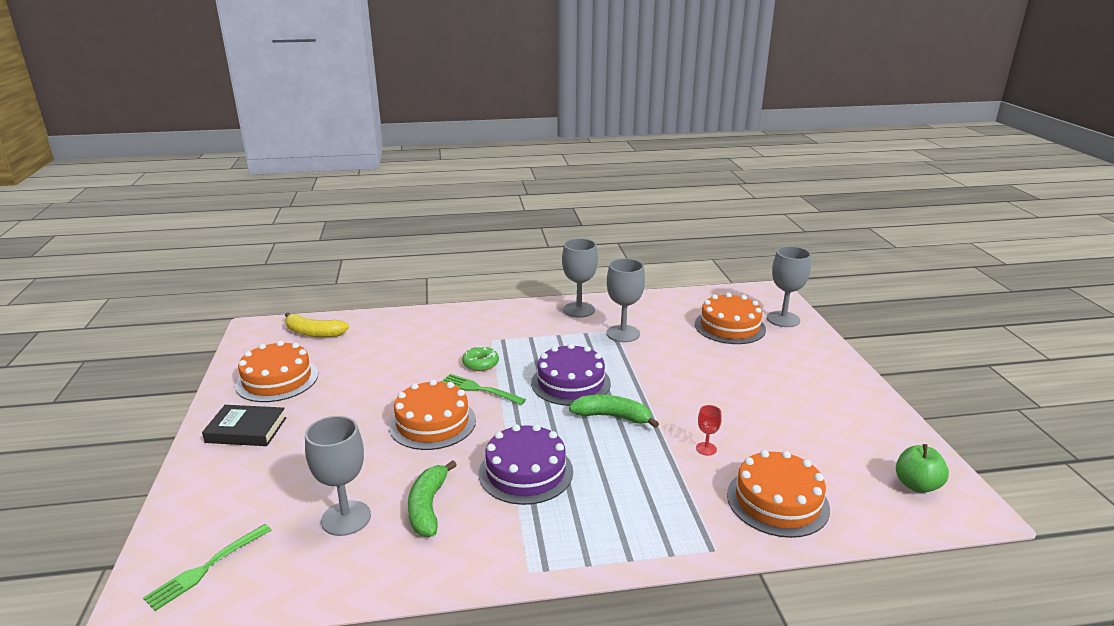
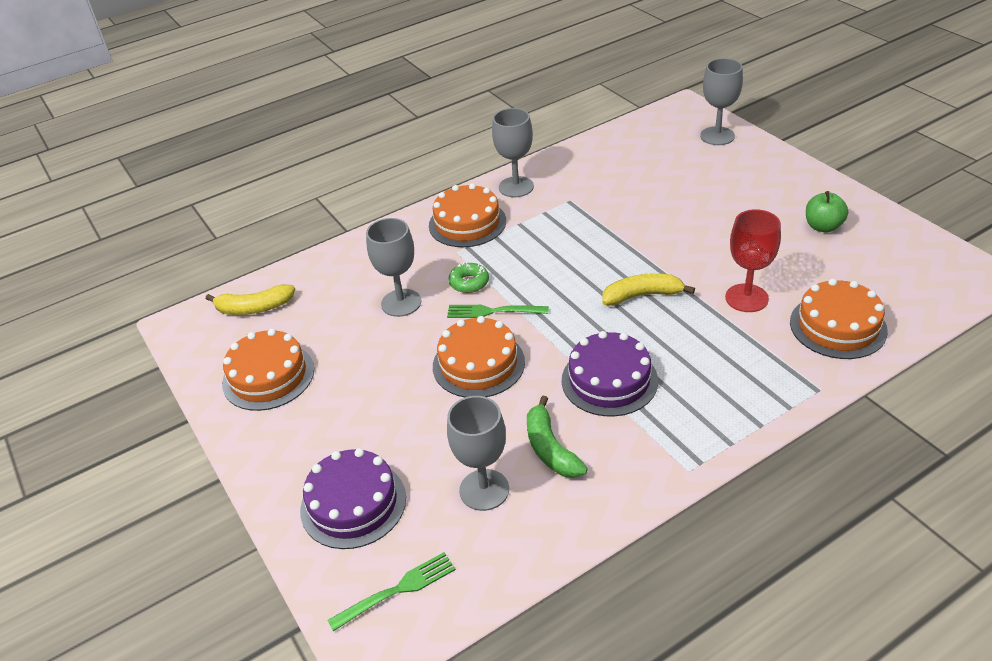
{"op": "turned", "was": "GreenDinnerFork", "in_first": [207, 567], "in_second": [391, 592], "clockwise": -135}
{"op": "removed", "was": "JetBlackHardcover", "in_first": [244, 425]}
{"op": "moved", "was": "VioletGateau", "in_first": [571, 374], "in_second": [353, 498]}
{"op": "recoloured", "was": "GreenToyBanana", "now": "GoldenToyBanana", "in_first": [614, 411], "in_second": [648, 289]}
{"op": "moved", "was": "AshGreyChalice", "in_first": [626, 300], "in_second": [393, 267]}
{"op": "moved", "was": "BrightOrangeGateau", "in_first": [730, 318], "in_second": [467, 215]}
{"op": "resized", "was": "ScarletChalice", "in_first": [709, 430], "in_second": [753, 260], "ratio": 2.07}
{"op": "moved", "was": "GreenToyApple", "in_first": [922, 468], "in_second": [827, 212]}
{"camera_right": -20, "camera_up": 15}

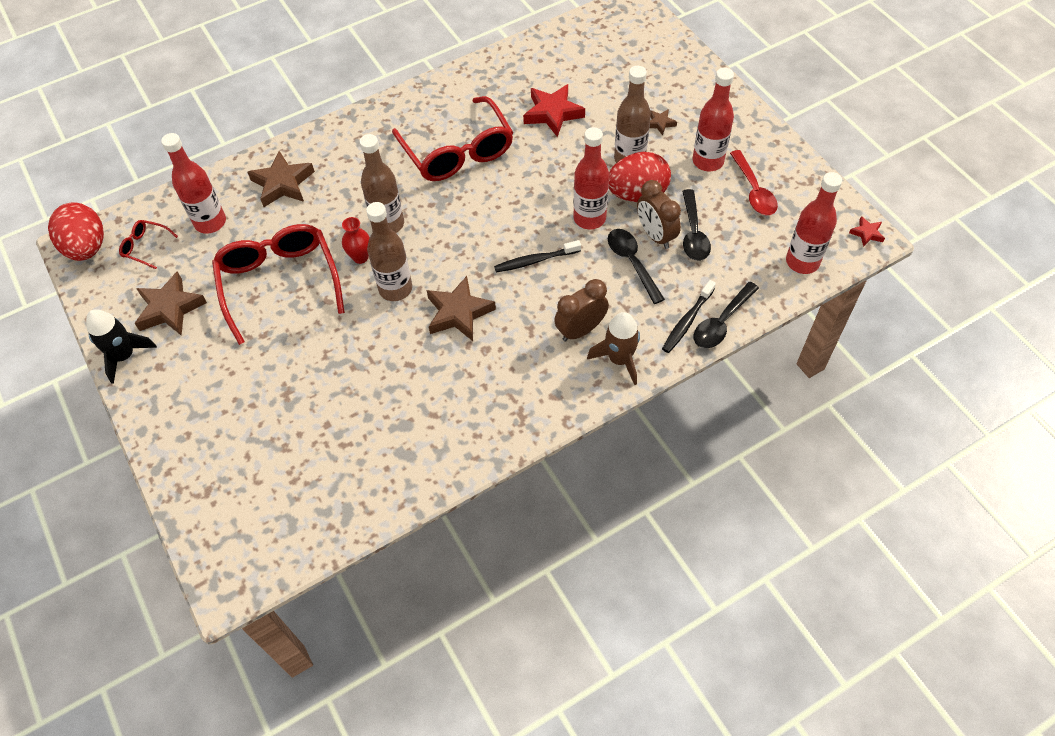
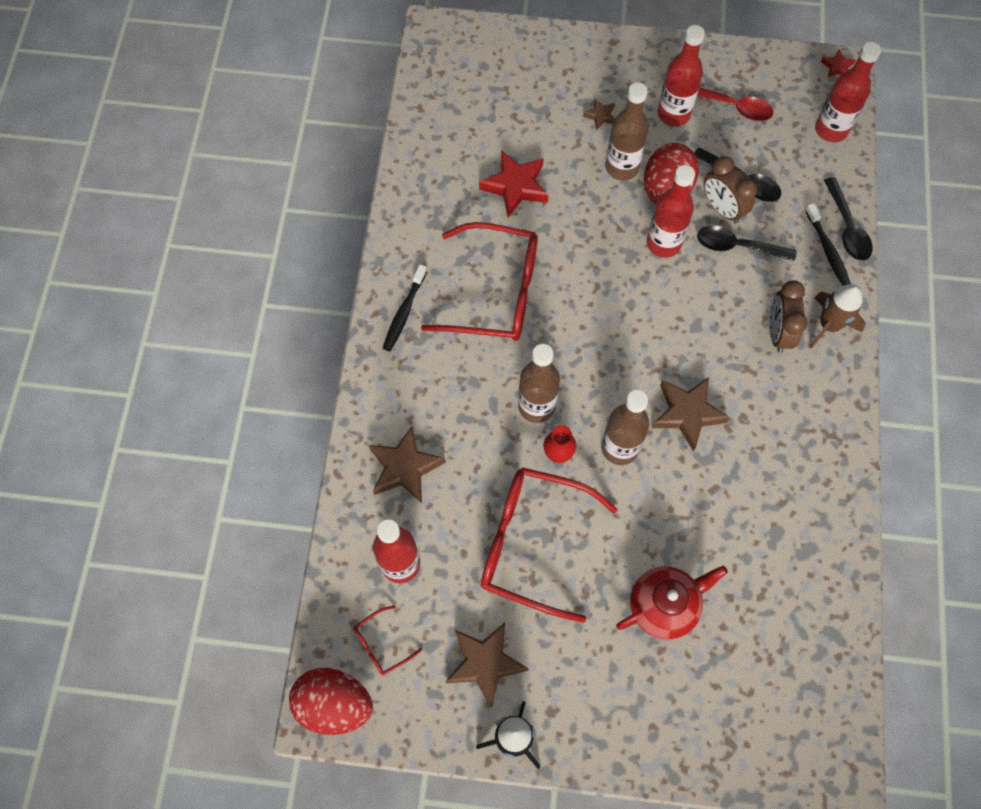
{"op": "moved", "was": "JetBlackToothBrush", "in_first": [537, 256], "in_second": [405, 307]}
{"op": "turned", "was": "DarkBrownAlarmClock", "in_first": [659, 214], "in_second": [730, 190], "clockwise": 45}
{"op": "added", "now": "ScarletTeaPot", "in_second": [672, 603]}
{"camera_right": -55, "camera_up": 10}

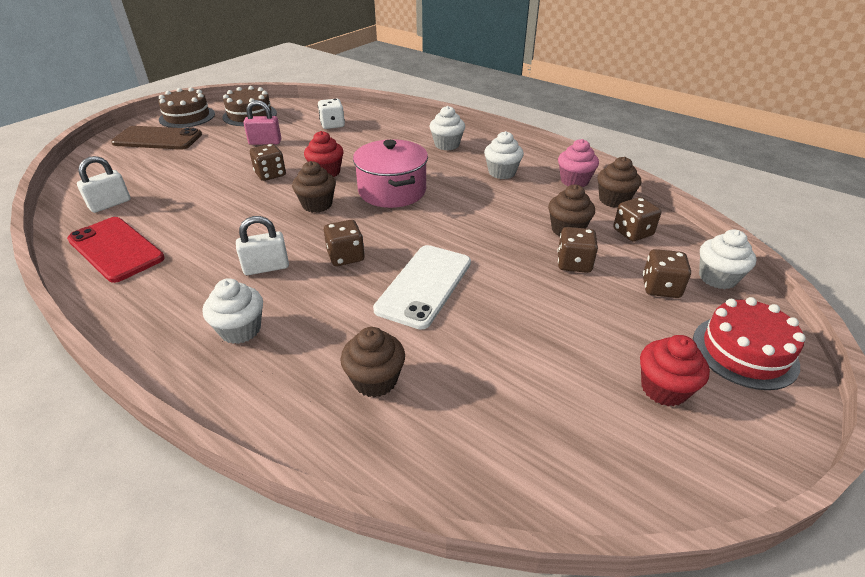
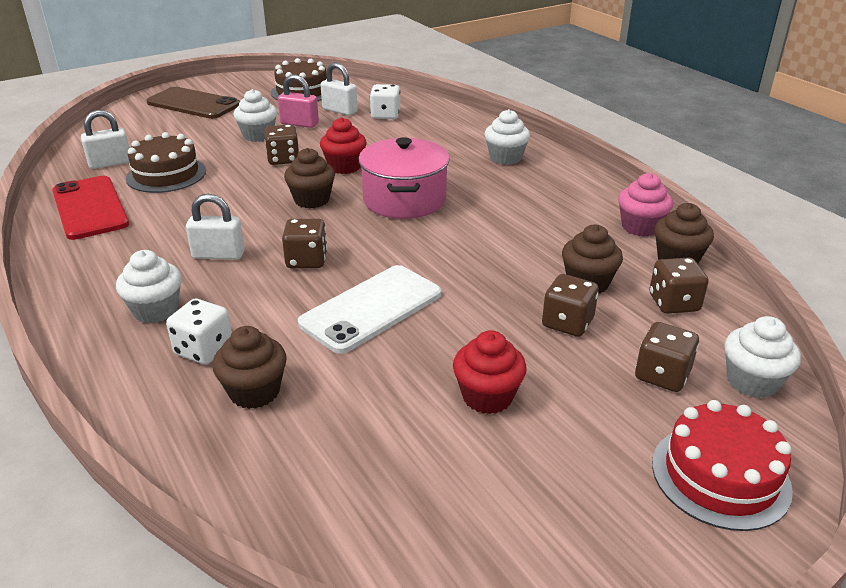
{"op": "moved", "was": "DarkBrownGateau", "in_first": [186, 107], "in_second": [166, 162]}
{"op": "moved", "was": "SnowWhiteMuffin", "in_first": [504, 155], "in_second": [255, 115]}
{"op": "moved", "was": "ScarletMuffin", "in_first": [675, 371], "in_second": [490, 372]}
{"op": "added", "now": "SnowWhiteDice", "in_second": [199, 332]}
{"op": "added", "now": "SnowWhitePadlock", "in_second": [339, 89]}
{"camera_right": 20, "camera_up": -5}

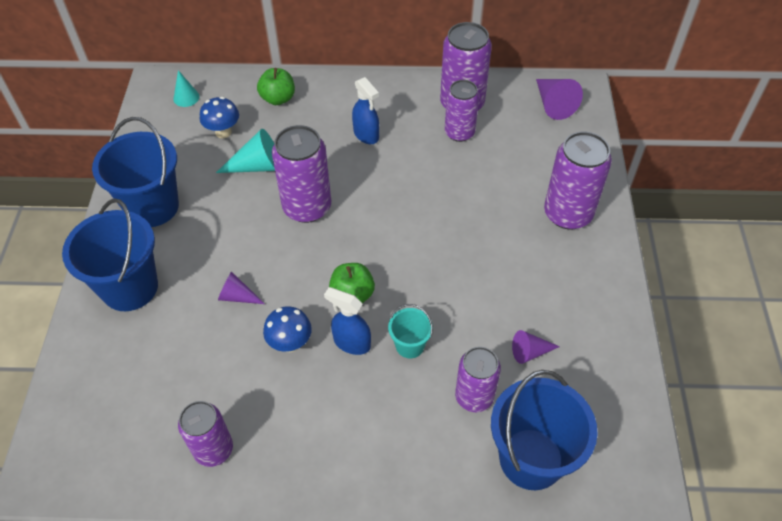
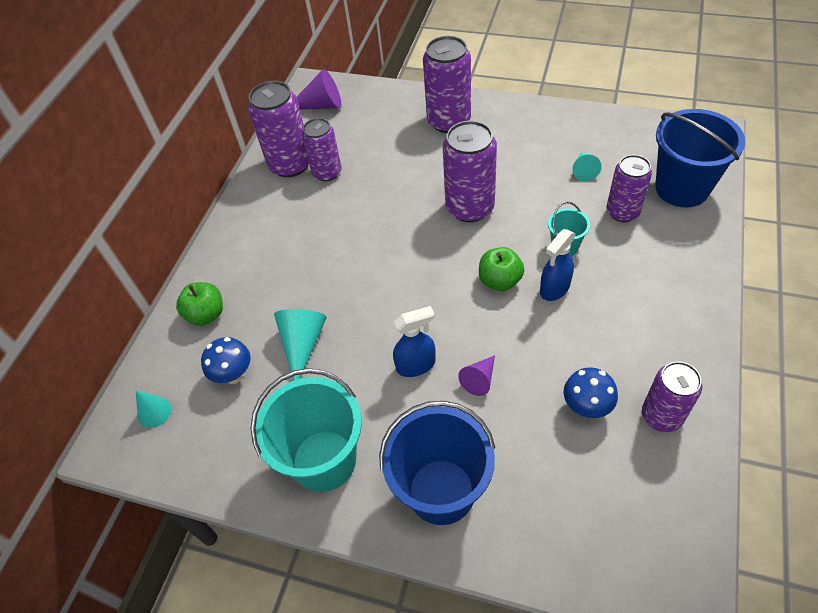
{"op": "recoloured", "was": "BlueSandBucket", "now": "AquaSandBucket", "in_first": [135, 172], "in_second": [306, 430]}
{"op": "moved", "was": "BlueToadstool", "in_first": [287, 329], "in_second": [591, 393]}
{"op": "moved", "was": "VioletSodaCan", "in_first": [301, 174], "in_second": [470, 171]}
{"op": "moved", "was": "BlueSprayer", "in_first": [365, 110], "in_second": [414, 341]}
{"op": "recoloured", "was": "VioletSolidCone", "now": "AquaSolidCone", "in_first": [536, 347], "in_second": [587, 166]}
{"camera_right": -70, "camera_up": 0}

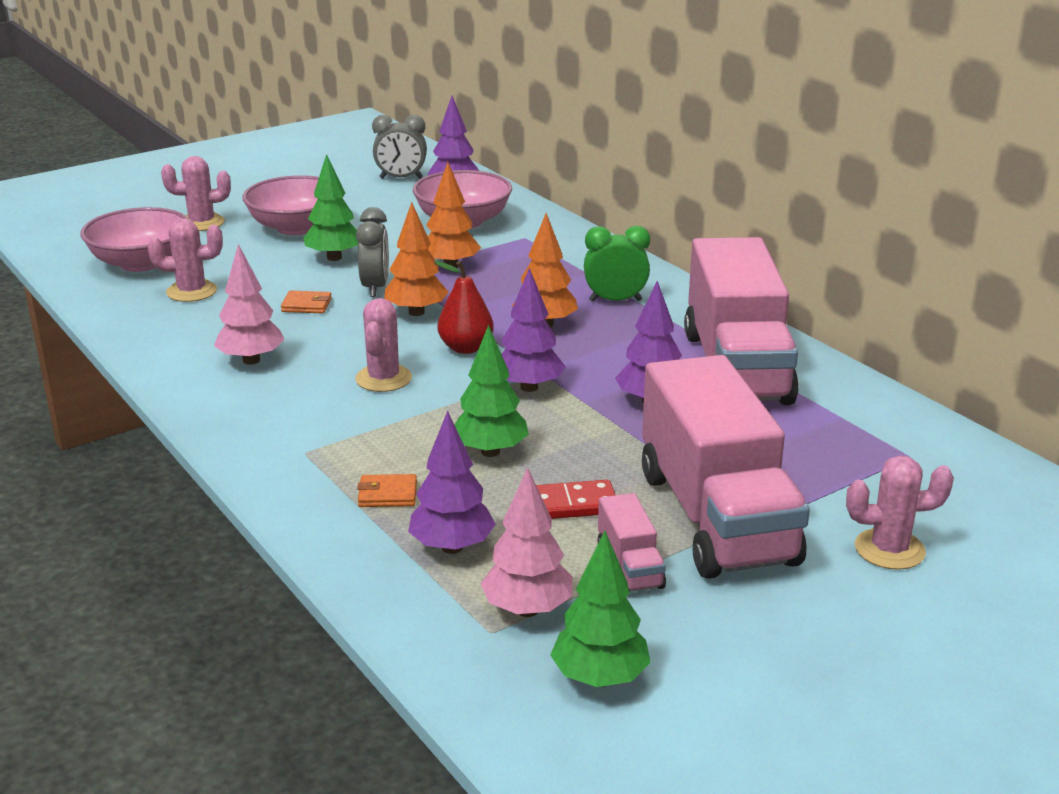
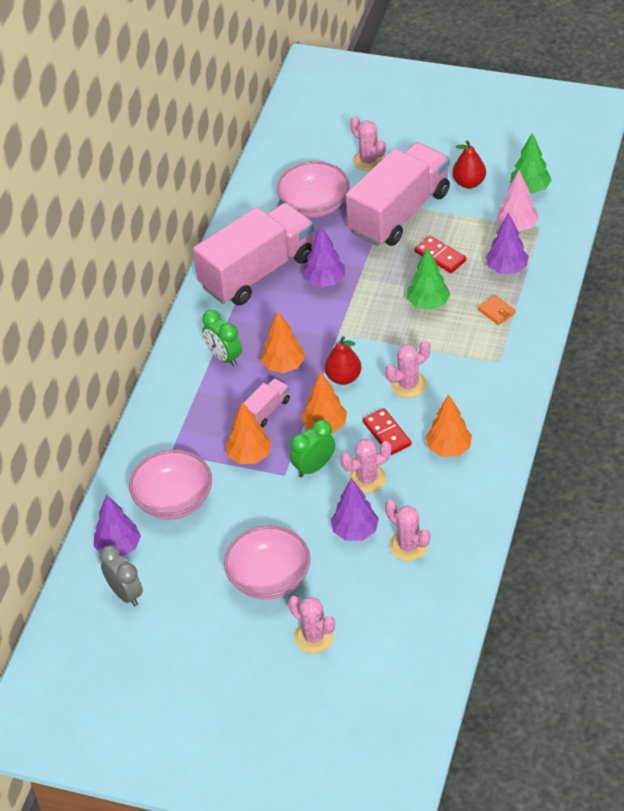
{"op": "moved", "was": "RosePinkBowl", "in_first": [134, 239], "in_second": [313, 189]}
{"op": "recoloured", "was": "RosePinkFirTree", "now": "BrightOrangeFirTree", "in_first": [249, 304], "in_second": [449, 425]}
{"op": "replaced", "was": "BrightOrangeCardWallet", "now": "RosePinkCactus", "in_first": [306, 302], "in_second": [366, 466]}
{"op": "removed", "was": "GreenFirTree", "in_first": [331, 207]}
{"op": "recoloured", "was": "AshGreyAlarmClock", "now": "GreenAlarmClock", "in_first": [372, 252], "in_second": [312, 449]}
{"op": "moved", "was": "VioletFirTree", "in_first": [533, 330], "in_second": [355, 509]}
{"op": "moved", "was": "RosePinkLorry", "in_first": [632, 542], "in_second": [267, 402]}
{"op": "added", "now": "ScarletDominoPiece", "in_second": [387, 431]}
{"op": "added", "now": "ScarletToyPear", "in_second": [469, 164]}
{"camera_right": -125, "camera_up": 20}

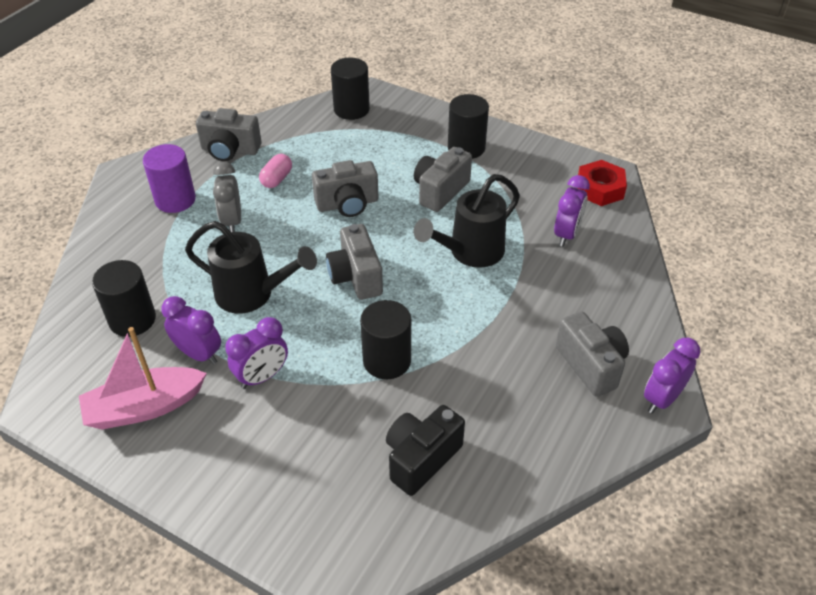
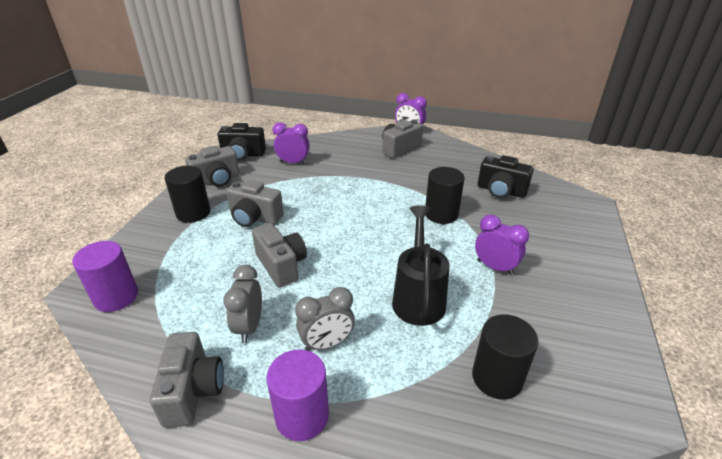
{"op": "removed", "was": "RosePinkToyBoat", "in_first": [143, 378]}
{"op": "removed", "was": "VioletAlarmClock", "in_first": [191, 330]}
{"op": "replaced", "was": "RosePinkCapsule", "now": "AshGreyAlarmClock", "in_first": [275, 171], "in_second": [242, 304]}
{"op": "moved", "was": "AshGreyPhotoCamera", "in_first": [354, 262], "in_second": [212, 166]}
{"op": "recoloured", "was": "JetBlackCylinder", "now": "VioletCylinder", "in_first": [350, 89], "in_second": [105, 276]}
{"op": "removed", "was": "JetBlackSprinklingCan", "in_first": [467, 221]}
{"op": "replaced", "was": "ScarletHexagonNut", "now": "JetBlackPhotoCamera", "in_first": [602, 183], "in_second": [242, 141]}
{"camera_right": -105, "camera_up": -10}

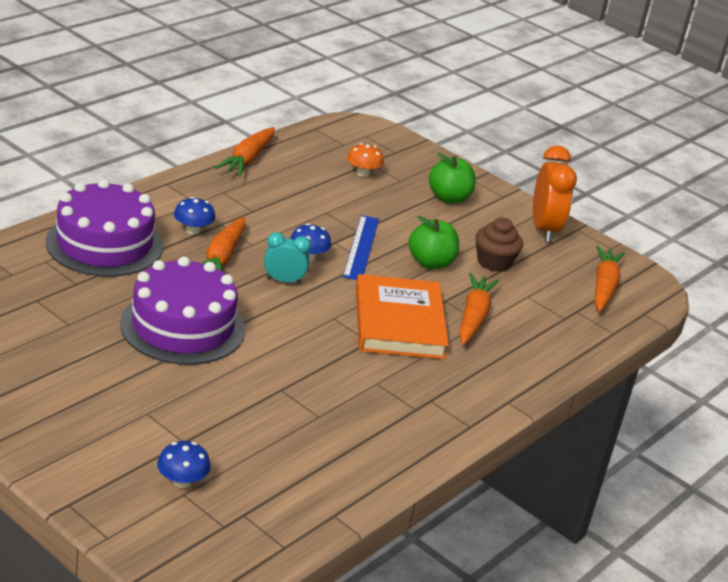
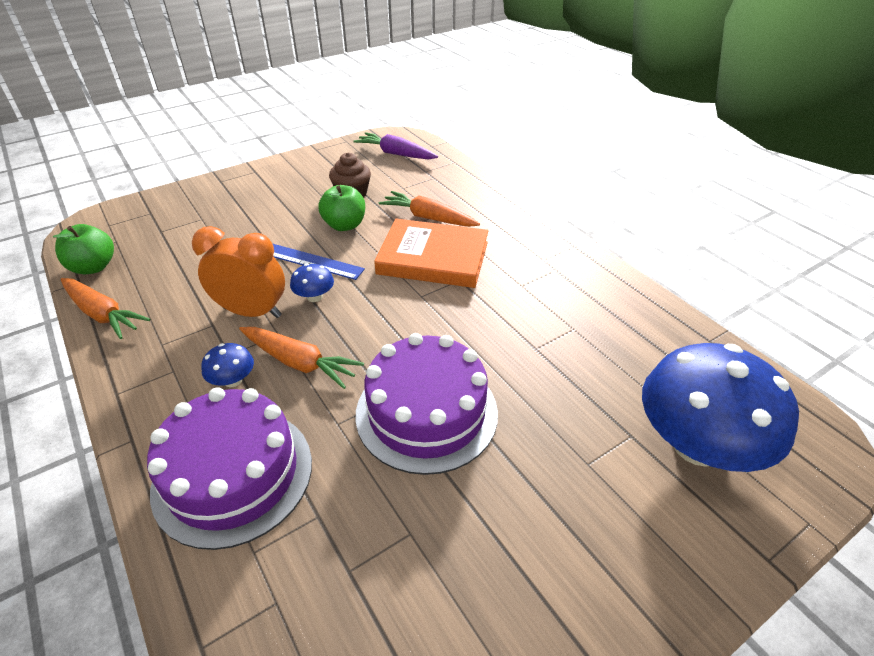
{"op": "resized", "was": "BlueToadstool", "in_first": [184, 464], "in_second": [720, 407], "ratio": 2.46}
{"op": "removed", "was": "AquaAlarmClock", "in_first": [287, 258]}
{"op": "removed", "was": "BrightOrangeToadstool", "in_first": [365, 160]}
{"op": "moved", "was": "GreenToyApple", "in_first": [452, 178], "in_second": [83, 249]}
{"op": "moved", "was": "BrightOrangeAlarmClock", "in_first": [555, 193], "in_second": [238, 272]}
{"op": "recoloured", "was": "BrightOrangeRootVegetable", "now": "VioletRootVegetable", "in_first": [610, 278], "in_second": [395, 145]}
{"camera_right": -70, "camera_up": 10}

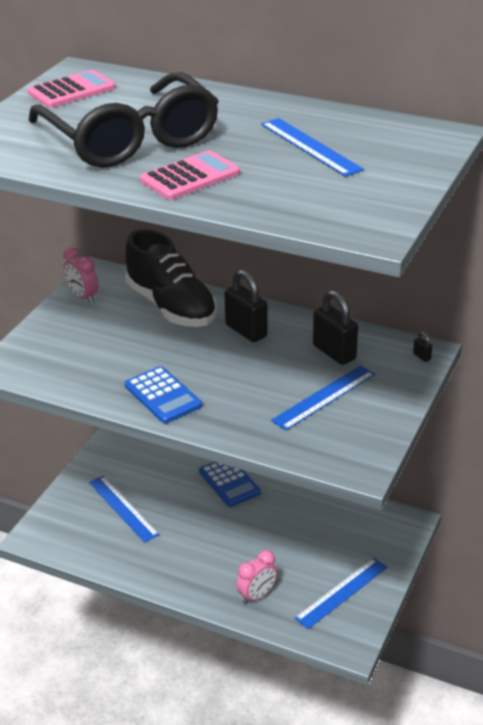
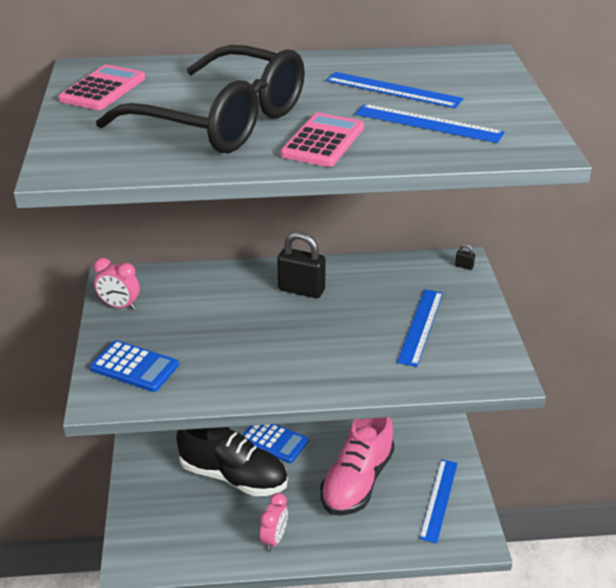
{"op": "moved", "was": "BlueStraightedge", "in_first": [124, 509], "in_second": [430, 123]}
{"op": "moved", "was": "JetBlackSneaker", "in_first": [171, 278], "in_second": [232, 461]}
{"op": "moved", "was": "BluePocketCalculator", "in_first": [163, 394], "in_second": [134, 366]}
{"op": "moved", "was": "RosePinkAlarmClock", "in_first": [256, 577], "in_second": [274, 522]}
{"op": "removed", "was": "JetBlackPadlock", "in_first": [335, 327]}
{"op": "added", "now": "RosePinkSneaker", "in_second": [357, 466]}
{"camera_right": -30, "camera_up": 0}

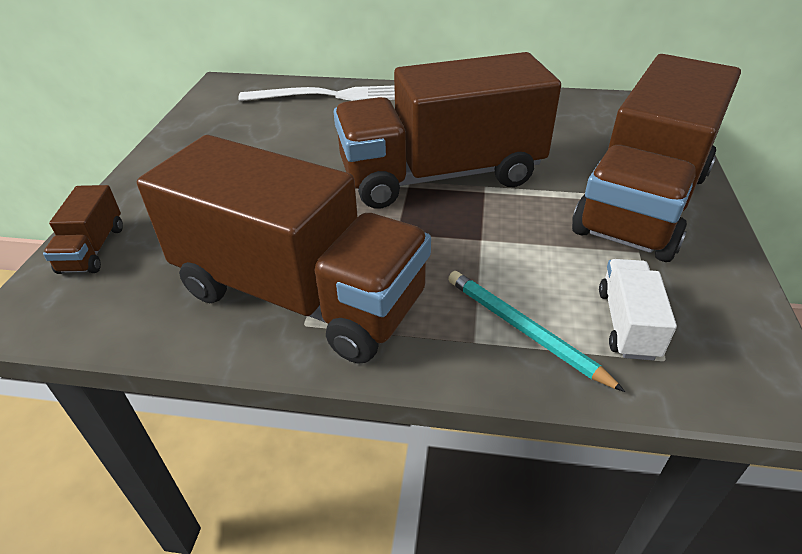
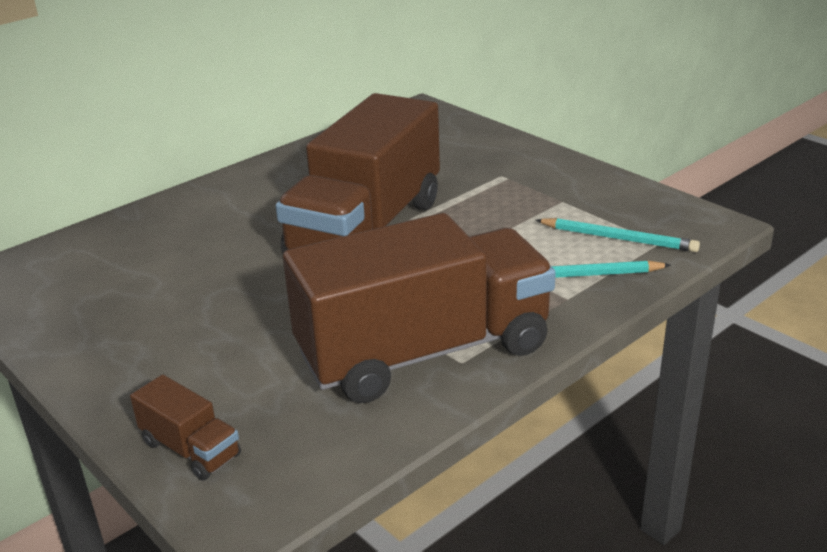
{"op": "removed", "was": "SnowWhiteDinnerFork", "in_first": [316, 93]}
{"op": "removed", "was": "DarkBrownLorry", "in_first": [656, 158]}
{"op": "replaced", "was": "SnowWhiteLorry", "now": "AquaWoodenPencil", "in_first": [638, 309], "in_second": [618, 235]}
{"camera_right": -50, "camera_up": -10}

